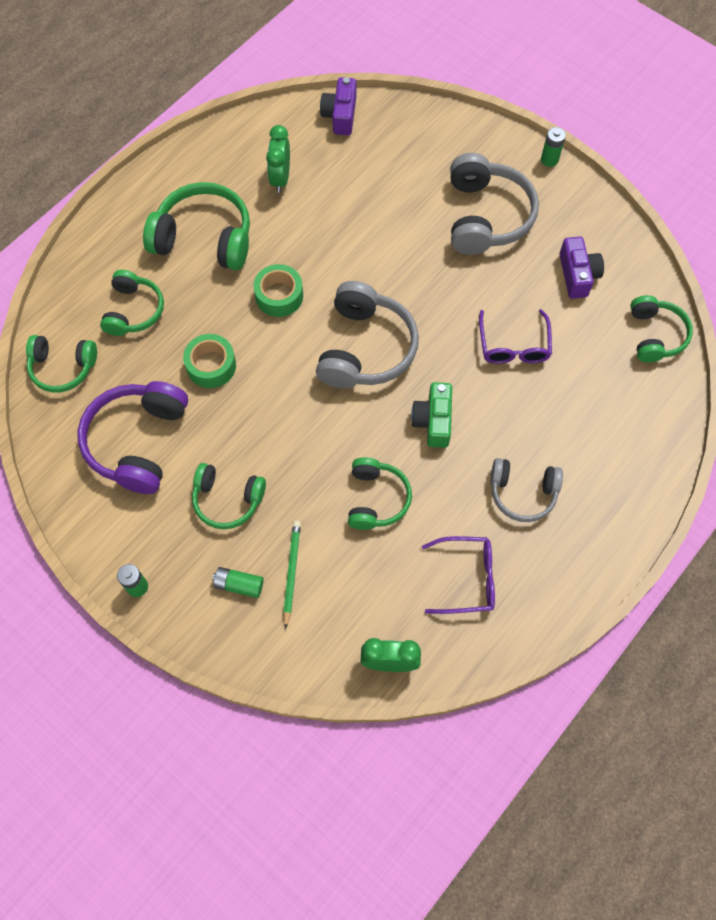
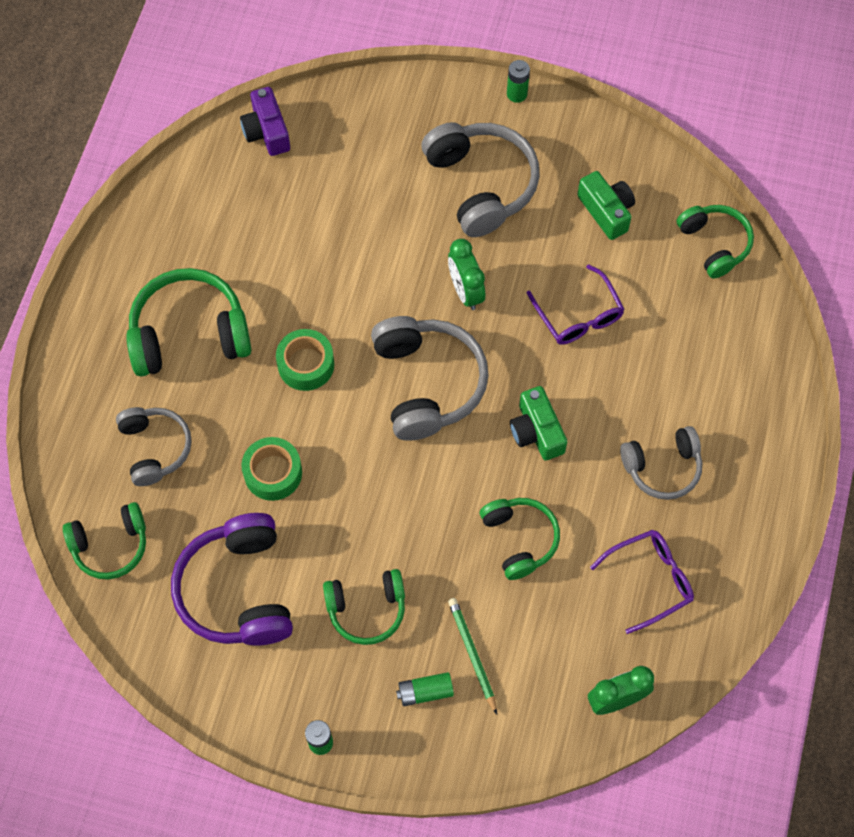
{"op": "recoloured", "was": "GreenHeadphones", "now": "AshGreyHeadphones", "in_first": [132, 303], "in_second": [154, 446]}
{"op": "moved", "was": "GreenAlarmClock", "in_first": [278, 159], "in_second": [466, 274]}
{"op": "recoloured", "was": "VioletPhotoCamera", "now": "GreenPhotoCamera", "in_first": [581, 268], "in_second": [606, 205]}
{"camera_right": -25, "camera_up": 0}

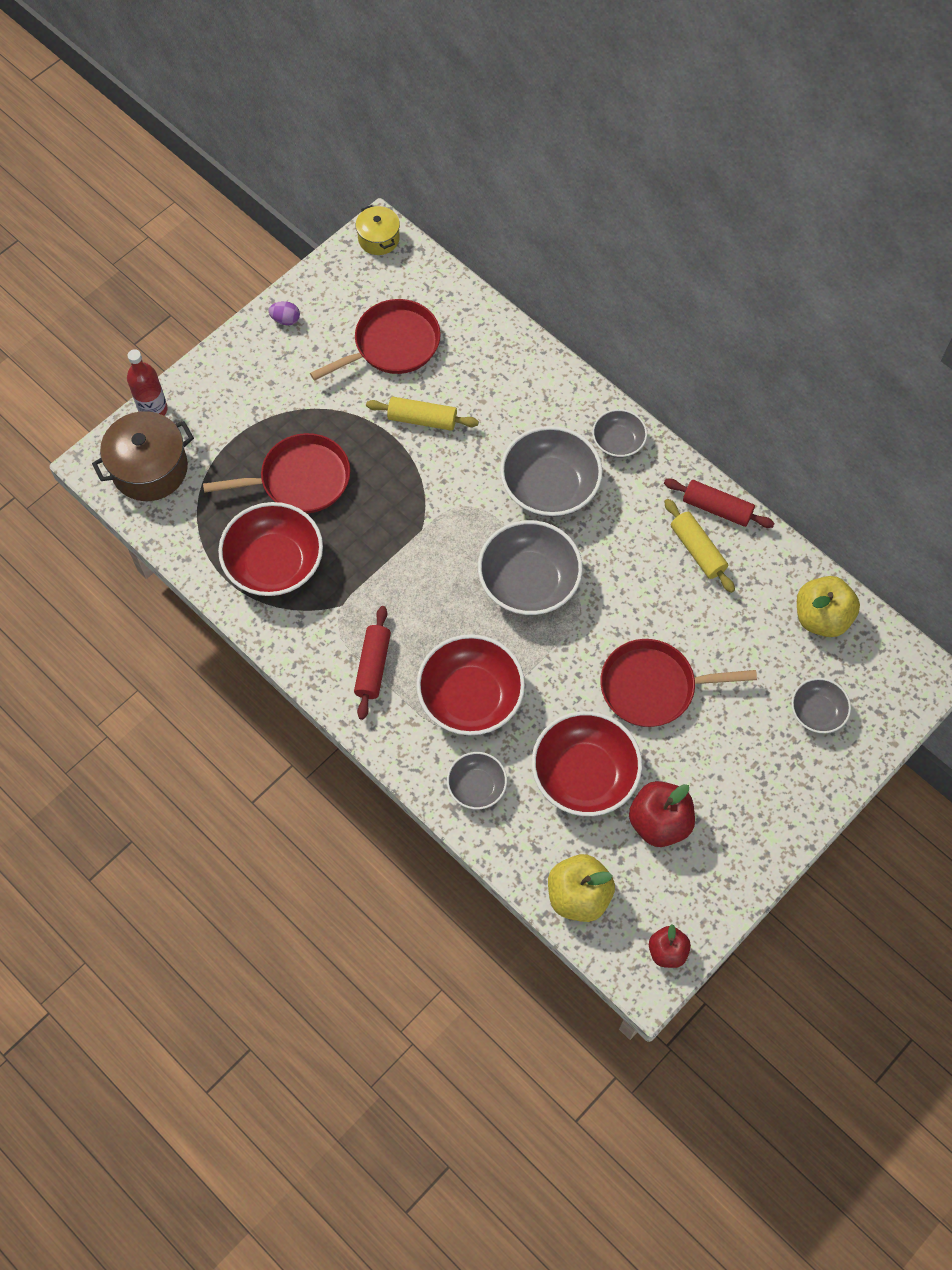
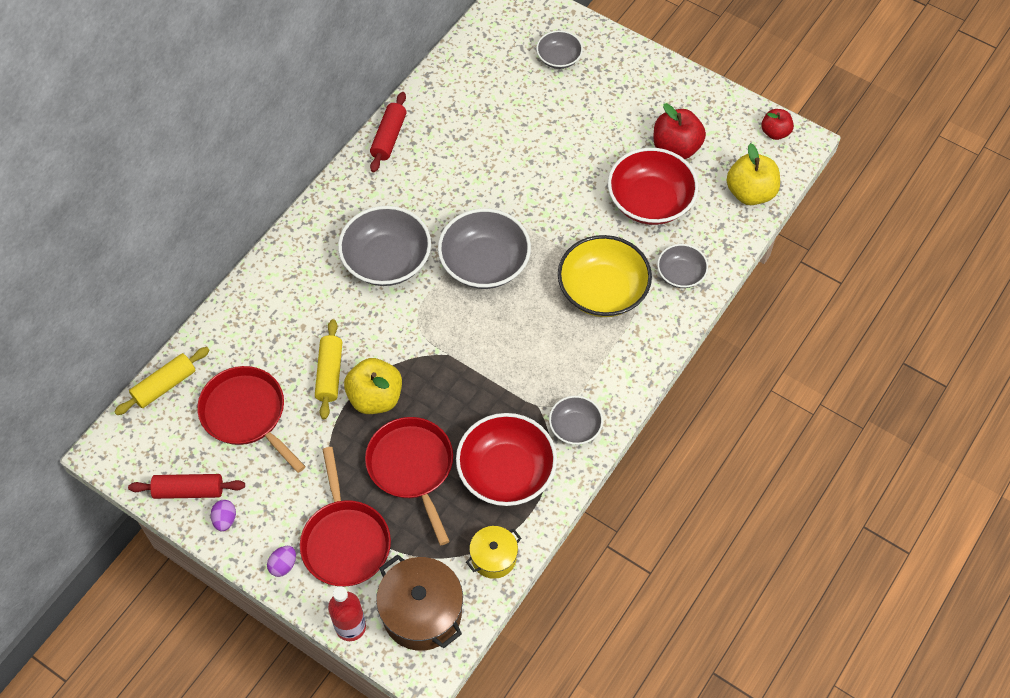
{"op": "moved", "was": "ScarletRollingPin", "in_first": [372, 663], "in_second": [186, 486]}
{"op": "moved", "was": "GoldenCookingPot", "in_first": [377, 230], "in_second": [493, 552]}
{"op": "recoloured", "was": "ScarletBowl", "now": "GoldenBowl", "in_first": [470, 685], "in_second": [605, 276]}
{"op": "moved", "was": "AshGreyBowl", "in_first": [619, 433], "in_second": [576, 420]}
{"op": "moved", "was": "ScarletFryingPan", "in_first": [678, 683], "in_second": [345, 516]}
{"op": "moved", "was": "GoldenRollingPin", "in_first": [699, 546], "in_second": [162, 381]}
{"op": "moved", "was": "GoldenToyApple", "in_first": [828, 606], "in_second": [373, 386]}
{"op": "added", "now": "VioletEggShape", "in_second": [281, 561]}
{"camera_right": -100, "camera_up": -5}

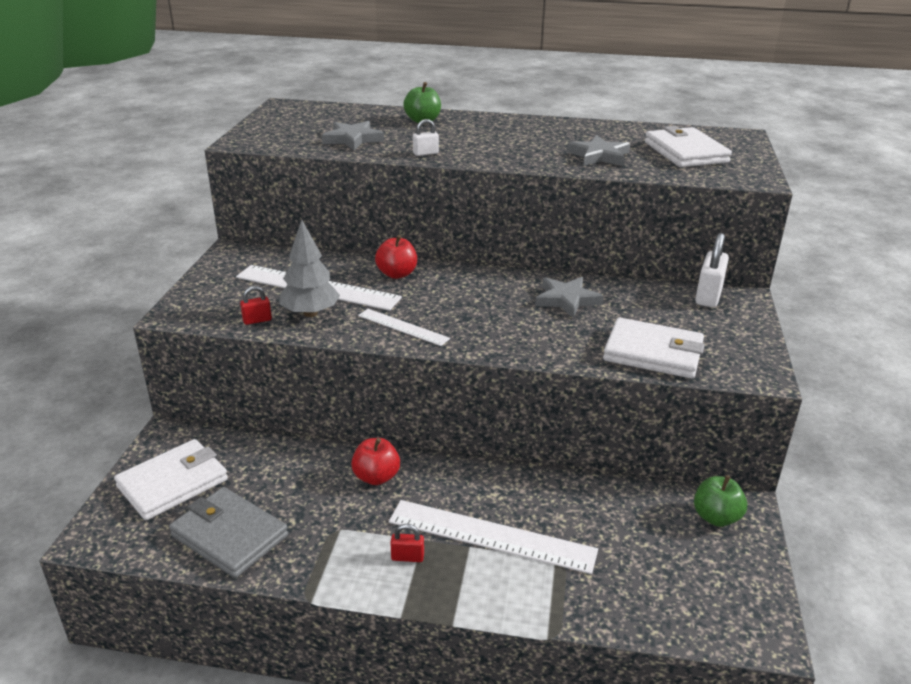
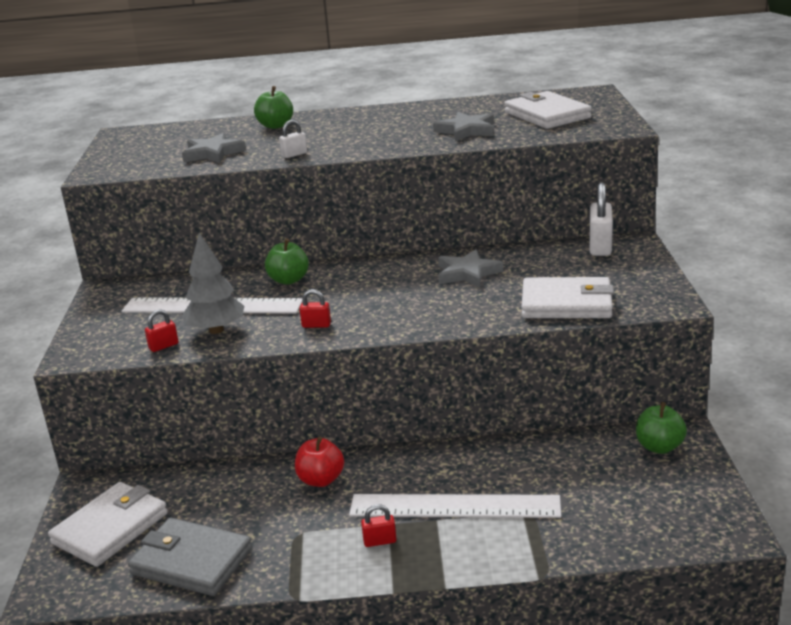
{"op": "replaced", "was": "SnowWhiteStraightedge", "now": "ScarletPadlock", "in_first": [404, 327], "in_second": [315, 308]}
{"op": "recoloured", "was": "ScarletToyApple", "now": "GreenToyApple", "in_first": [396, 257], "in_second": [287, 262]}
{"camera_right": -10, "camera_up": -5}

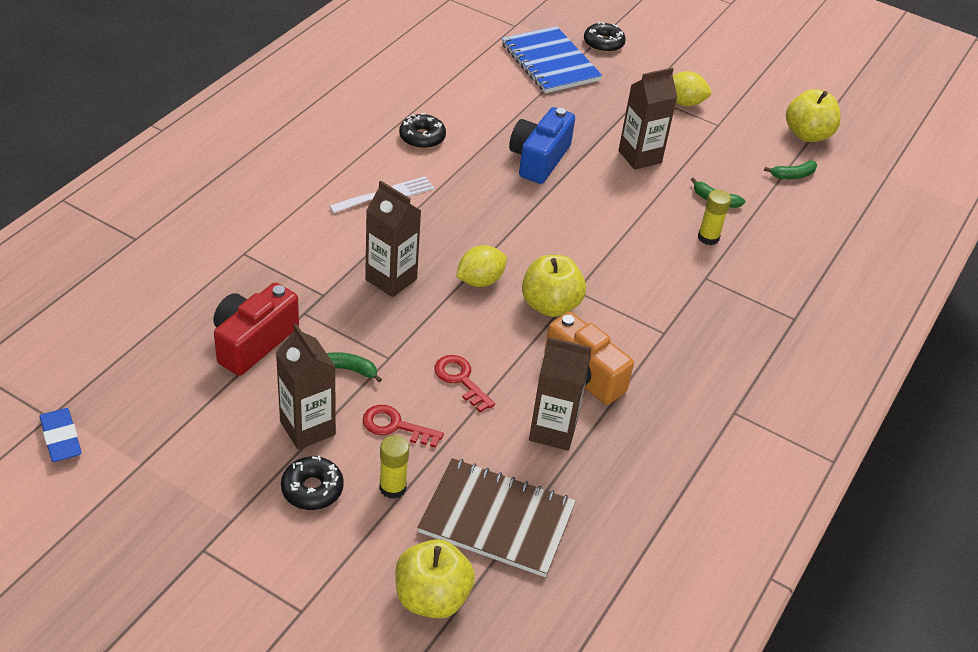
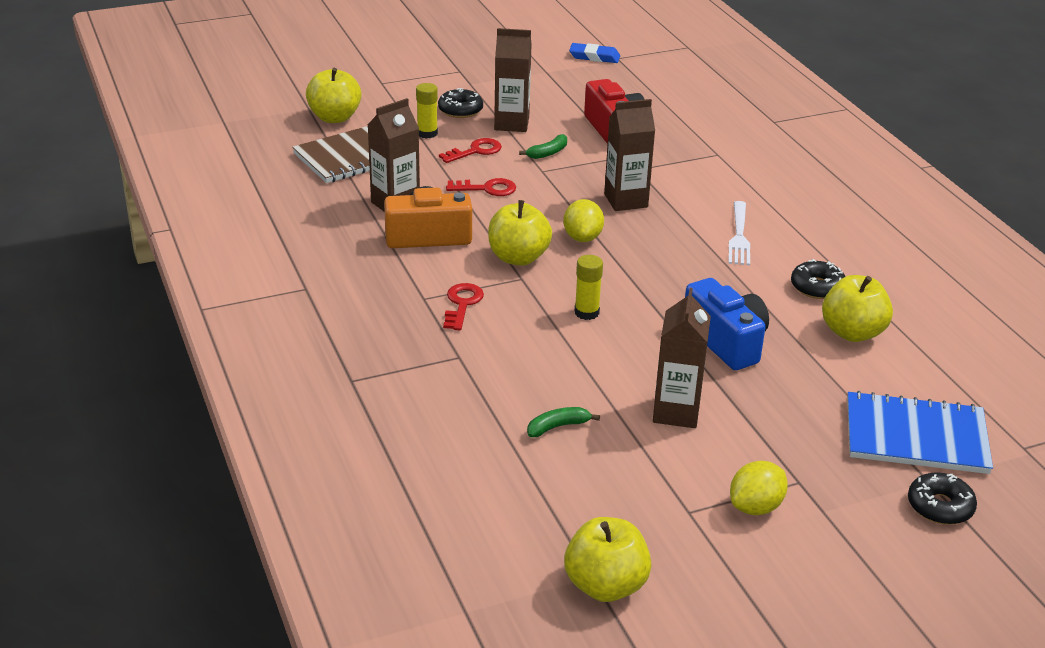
{"op": "moved", "was": "GoldenStickOfGlue", "in_first": [714, 217], "in_second": [589, 287]}
{"op": "removed", "was": "GreenToyBanana", "in_first": [790, 169]}
{"op": "added", "now": "ScarletKey", "in_second": [463, 306]}
{"op": "added", "now": "GoldenToyApple", "in_second": [857, 308]}
{"camera_right": 130, "camera_up": -10}

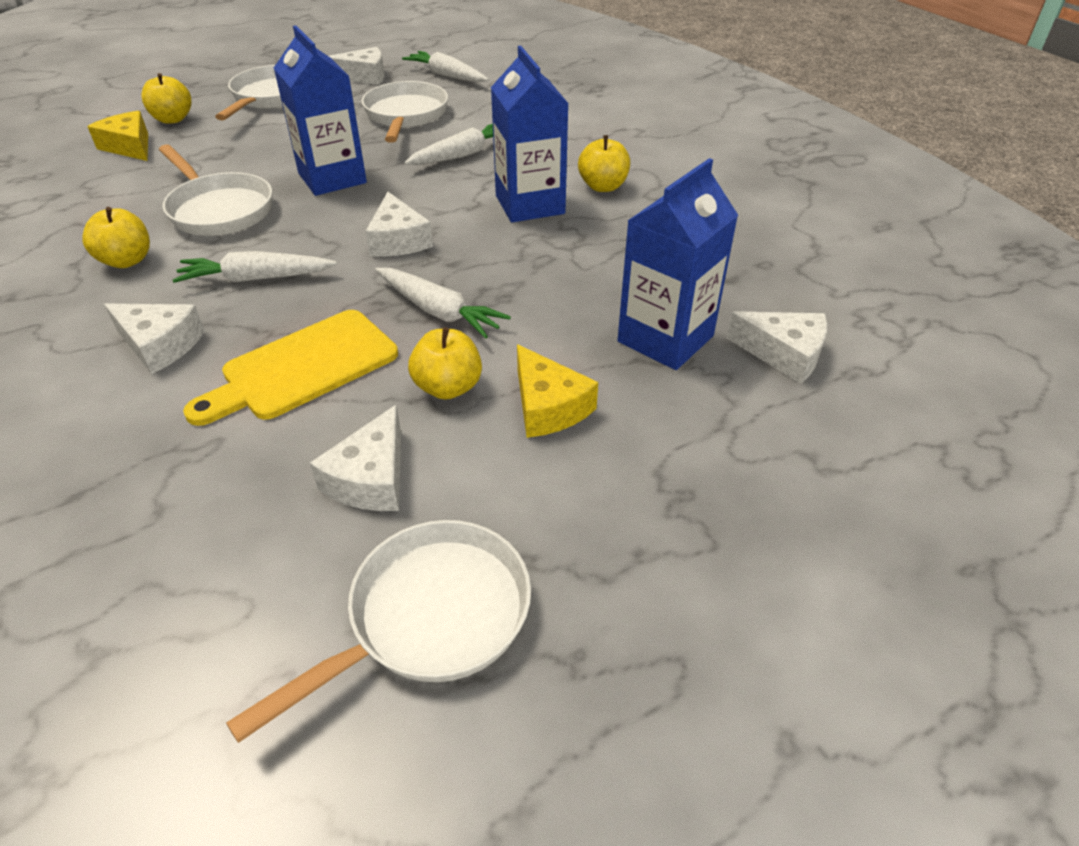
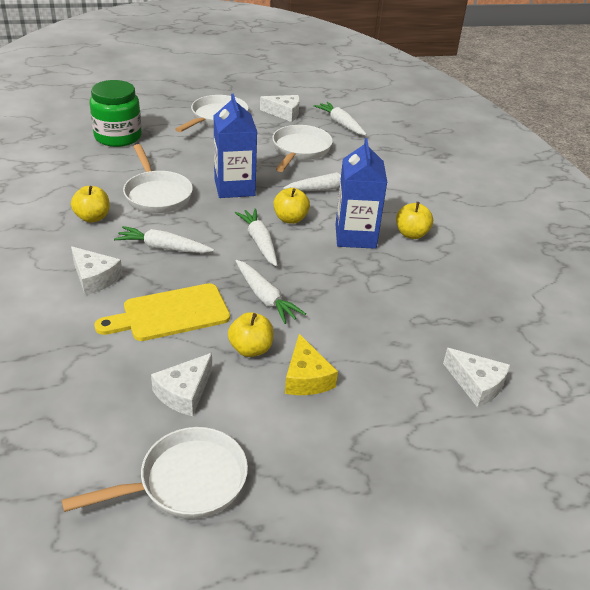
{"op": "replaced", "was": "GoldenPieceOfCheese", "now": "GreenPreserveJar", "in_first": [117, 136], "in_second": [115, 113]}
{"op": "moved", "was": "GoldenToyApple", "in_first": [166, 98], "in_second": [291, 206]}
{"op": "replaced", "was": "SnowWhitePieceOfCheese", "now": "SnowWhiteRootVegetable", "in_first": [399, 224], "in_second": [256, 237]}
{"op": "removed", "was": "BlueJuiceCarton", "in_first": [677, 264]}
{"camera_right": 15, "camera_up": -5}

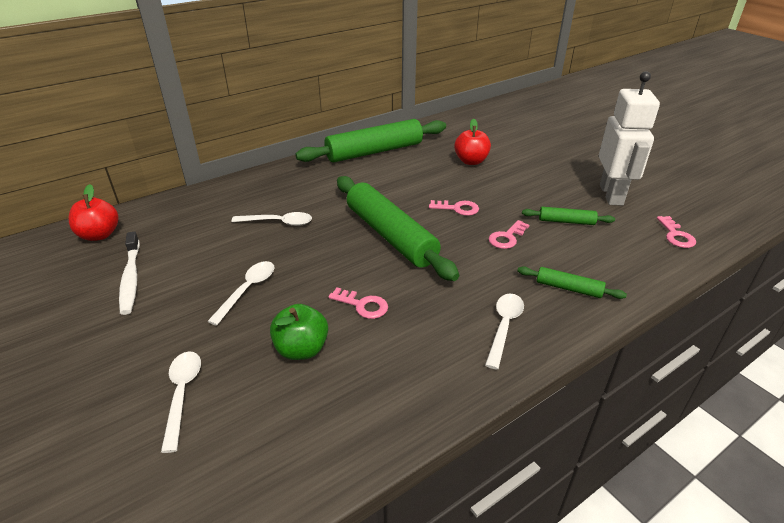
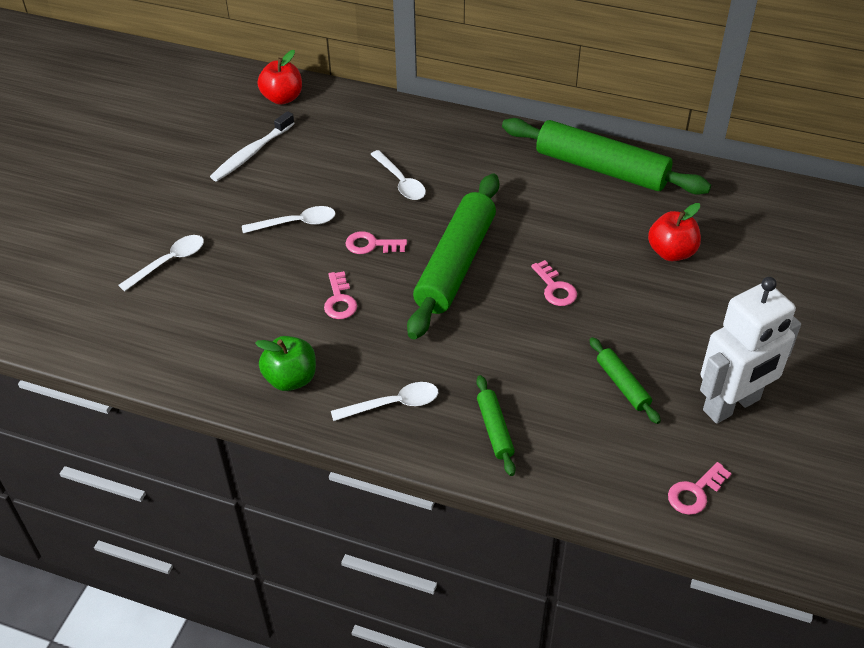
{"op": "moved", "was": "GreenToyApple", "in_first": [299, 332], "in_second": [285, 363]}
{"op": "moved", "was": "RosePinkKey", "in_first": [509, 234], "in_second": [376, 242]}
{"camera_right": 55, "camera_up": 10}

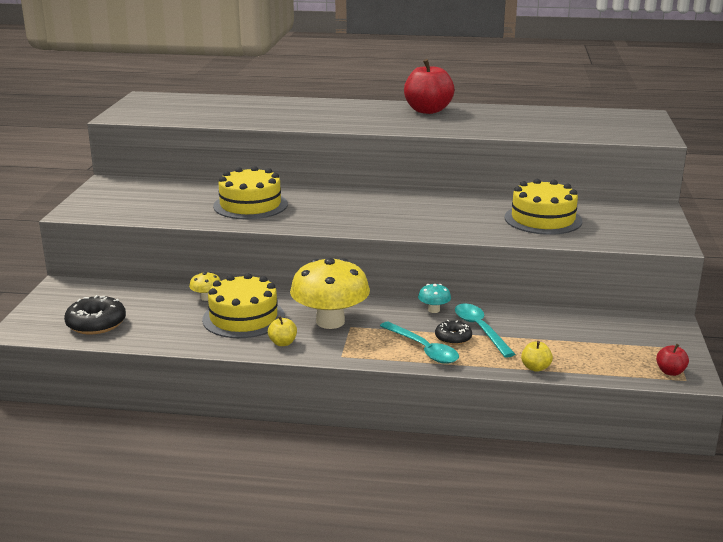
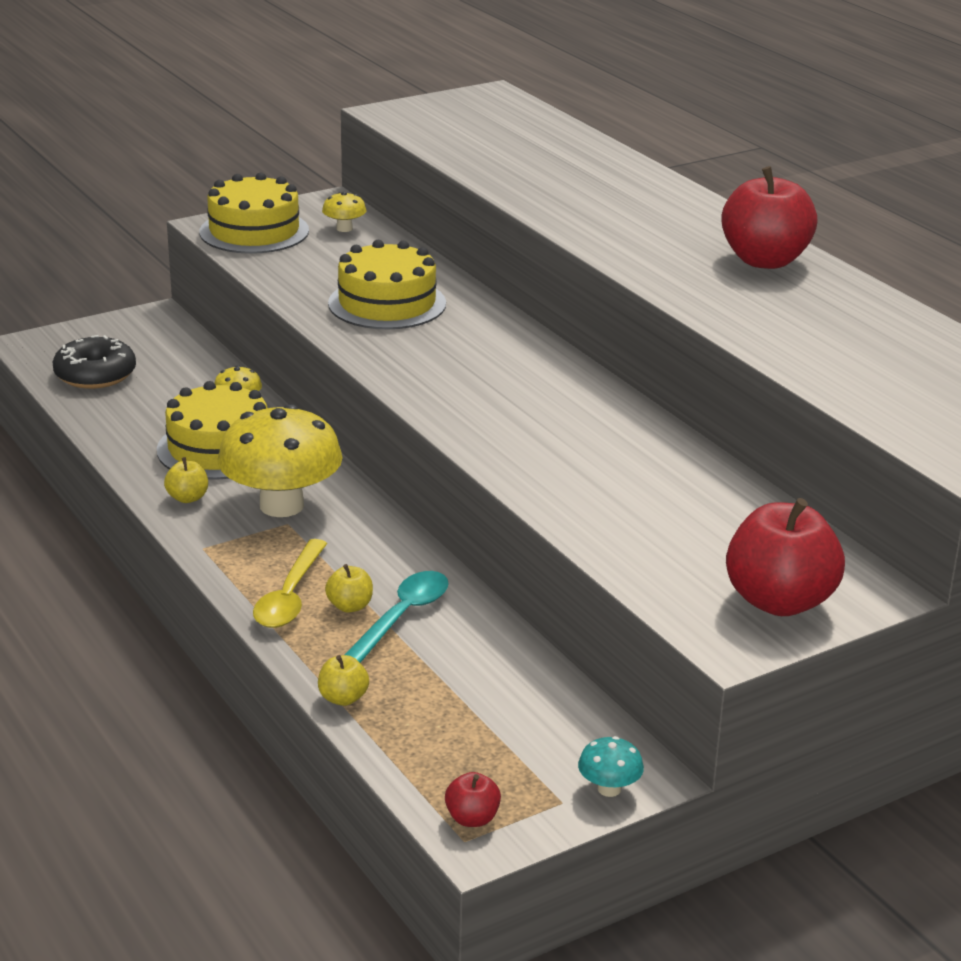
{"op": "recoloured", "was": "AquaTeaspoon", "now": "GoldenTeaspoon", "in_first": [419, 343], "in_second": [290, 583]}
{"op": "moved", "was": "AquaToadstool", "in_first": [434, 298], "in_second": [611, 766]}
{"op": "replaced", "was": "JetBlackGlazedDonut", "now": "GoldenToyApple", "in_first": [453, 332], "in_second": [349, 588]}
{"op": "moved", "was": "GoldenGateau", "in_first": [543, 207], "in_second": [254, 213]}
{"op": "added", "now": "GoldenToadstool", "in_second": [344, 212]}
{"op": "added", "now": "ScarletToyApple", "in_second": [785, 557]}
{"camera_right": 50, "camera_up": 5}

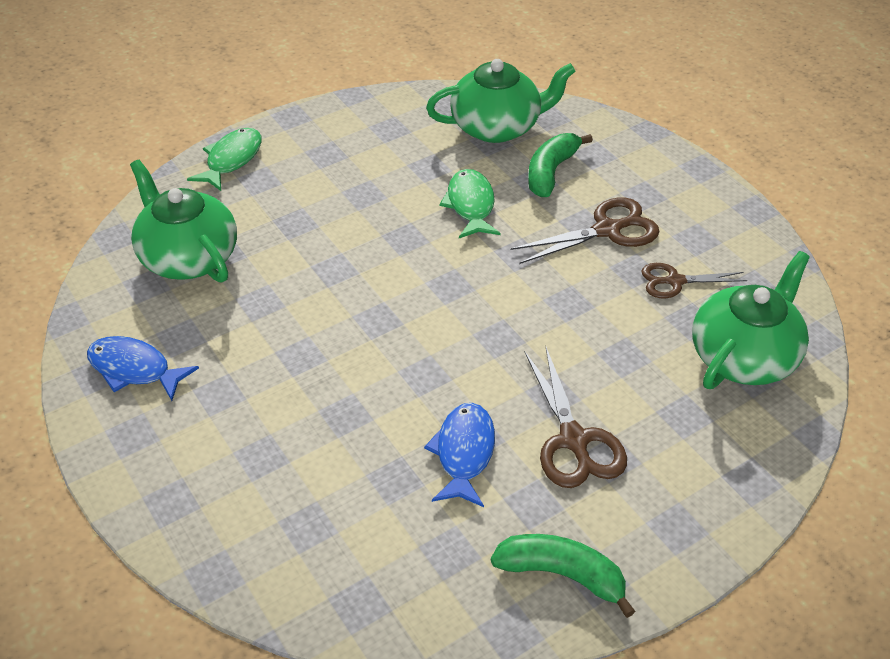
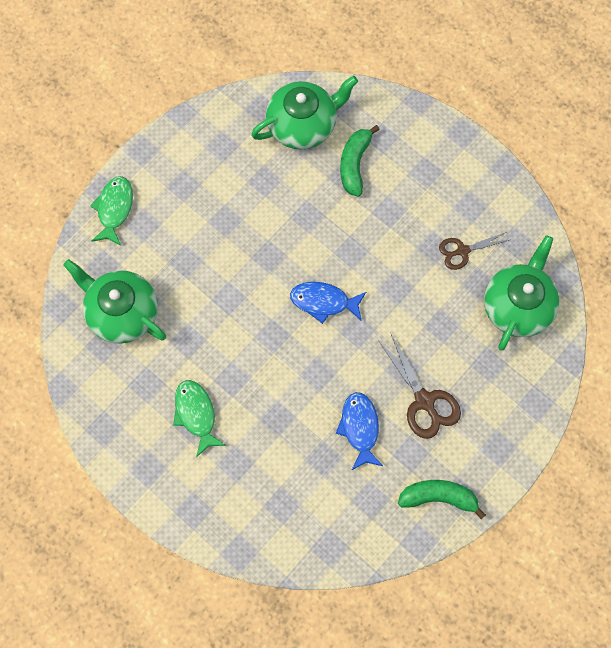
{"op": "moved", "was": "BlueToyFish", "in_first": [143, 368], "in_second": [328, 303]}
{"op": "moved", "was": "GreenToyFish", "in_first": [469, 203], "in_second": [199, 418]}
{"op": "removed", "was": "DarkBrownShears", "in_first": [585, 231]}
{"camera_right": -15, "camera_up": 25}

